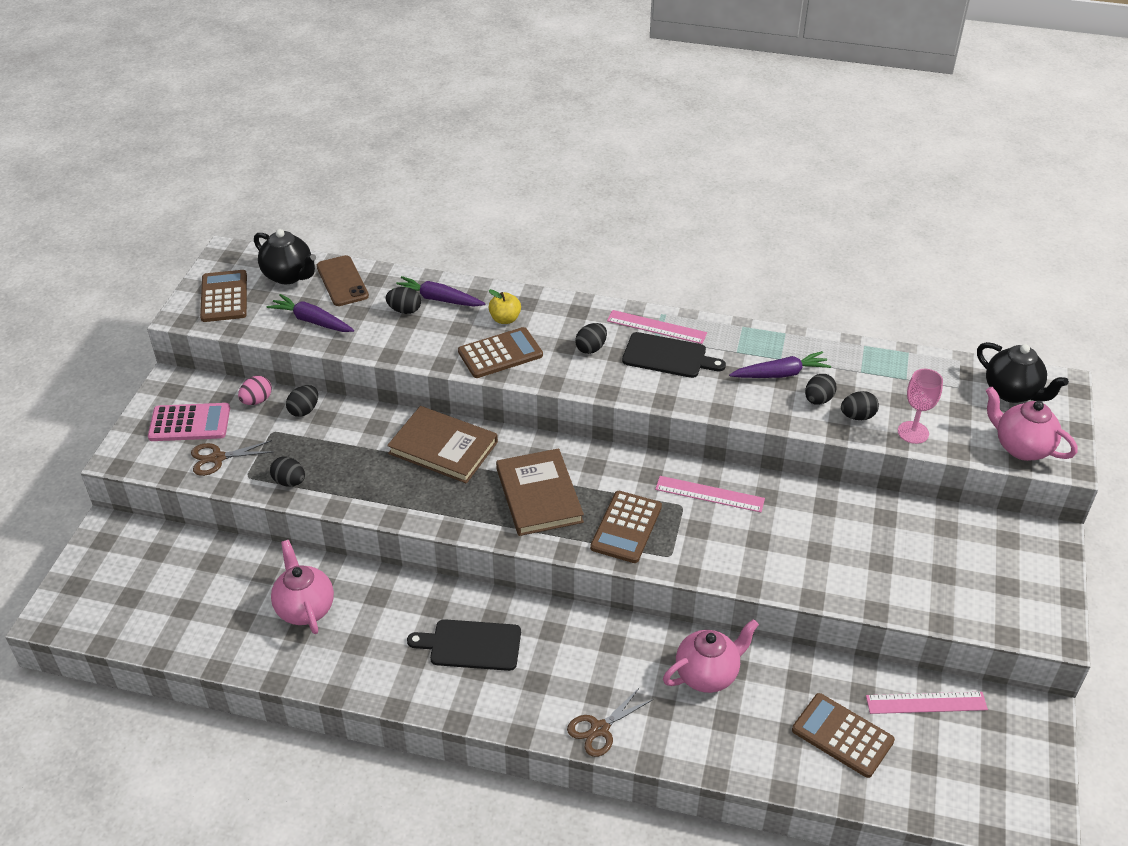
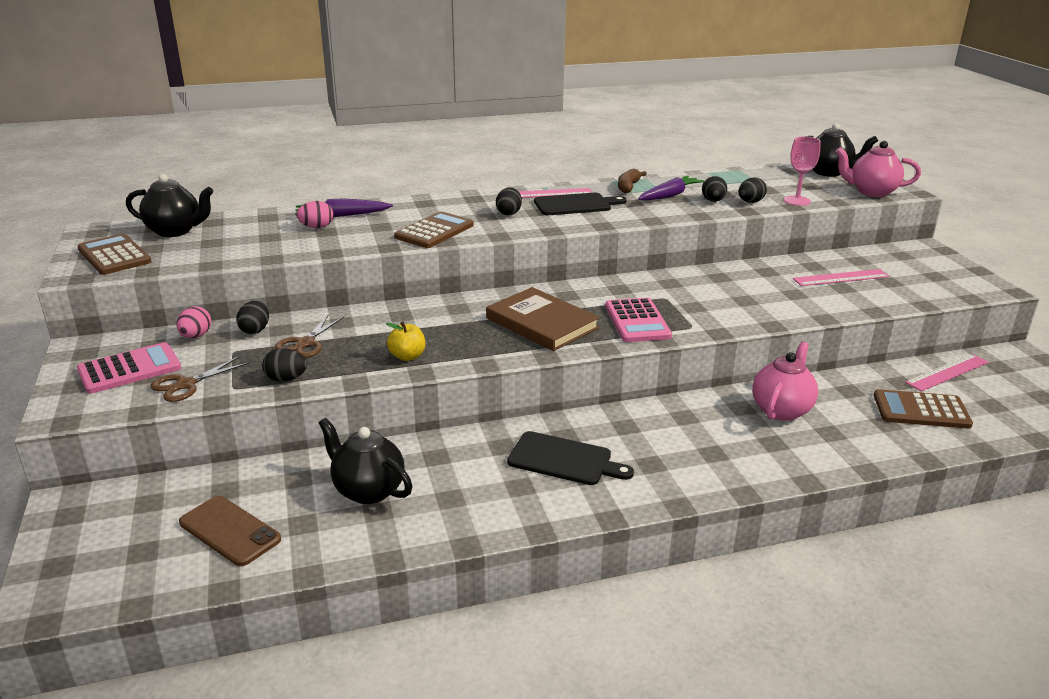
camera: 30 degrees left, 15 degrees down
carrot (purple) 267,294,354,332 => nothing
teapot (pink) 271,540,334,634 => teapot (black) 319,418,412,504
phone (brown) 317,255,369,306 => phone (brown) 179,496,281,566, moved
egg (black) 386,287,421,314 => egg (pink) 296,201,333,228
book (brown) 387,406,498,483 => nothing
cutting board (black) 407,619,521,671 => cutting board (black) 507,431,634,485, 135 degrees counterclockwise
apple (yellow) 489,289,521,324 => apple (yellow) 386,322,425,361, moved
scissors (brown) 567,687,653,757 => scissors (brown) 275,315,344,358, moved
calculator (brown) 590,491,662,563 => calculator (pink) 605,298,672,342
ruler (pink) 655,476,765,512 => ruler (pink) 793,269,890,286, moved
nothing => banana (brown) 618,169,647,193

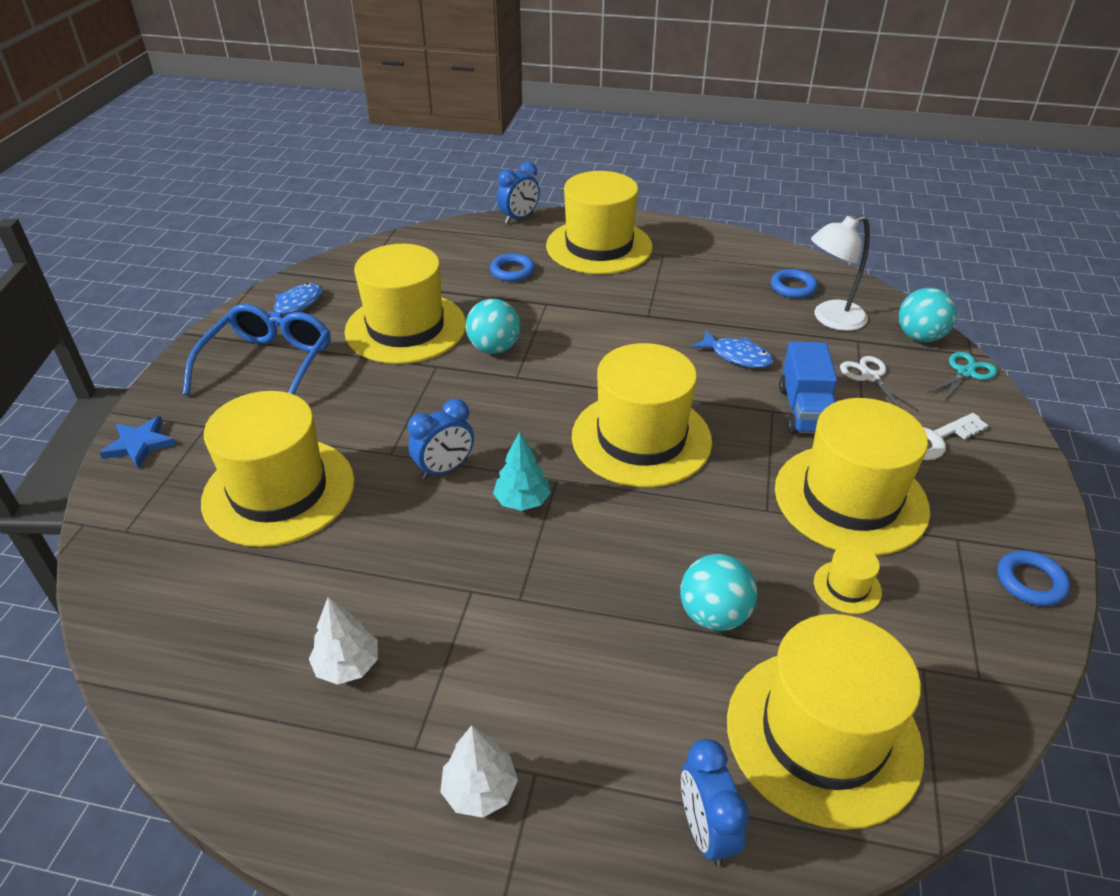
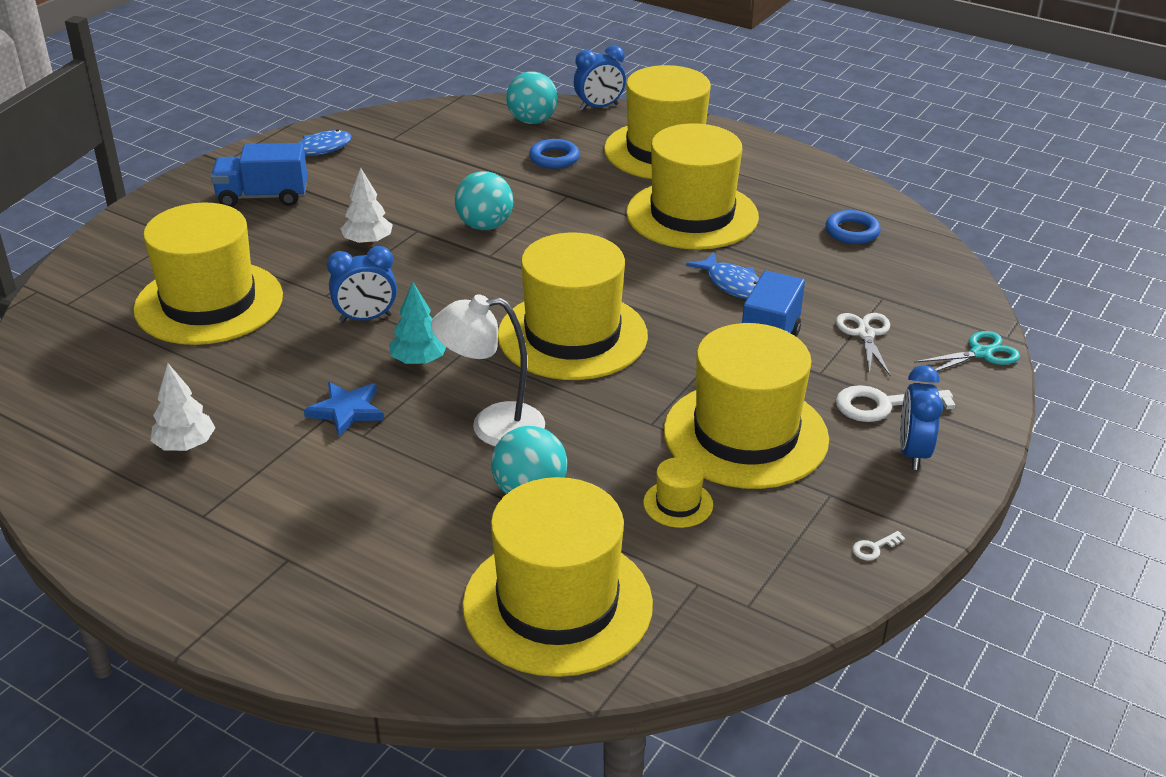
camera: 20 degrees right, 5 degrees down
star (blue) 99,416,176,469 => star (blue) 304,382,384,437, moved
glasses (blue) 183,304,331,395 => truck (blue) 211,143,308,207
hat (yellow) 344,244,466,364 => hat (yellow) 626,123,759,250, moved
tree (white) 440,725,518,818 => tree (white) 341,168,393,245, moved
clock (blue) 681,739,749,866 => clock (blue) 900,365,943,470, moved
lamp (white) 811,215,870,331 => lamp (white) 431,294,545,446, moved
ball (turquoise) 899,288,957,342 => ball (turquoise) 506,71,558,124, moved
ring (blue) 997,550,1070,606 => key (white) 852,531,905,560

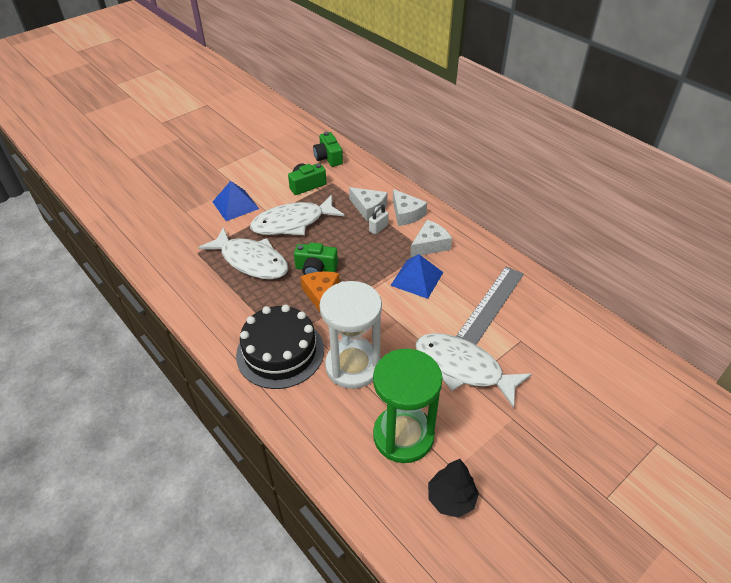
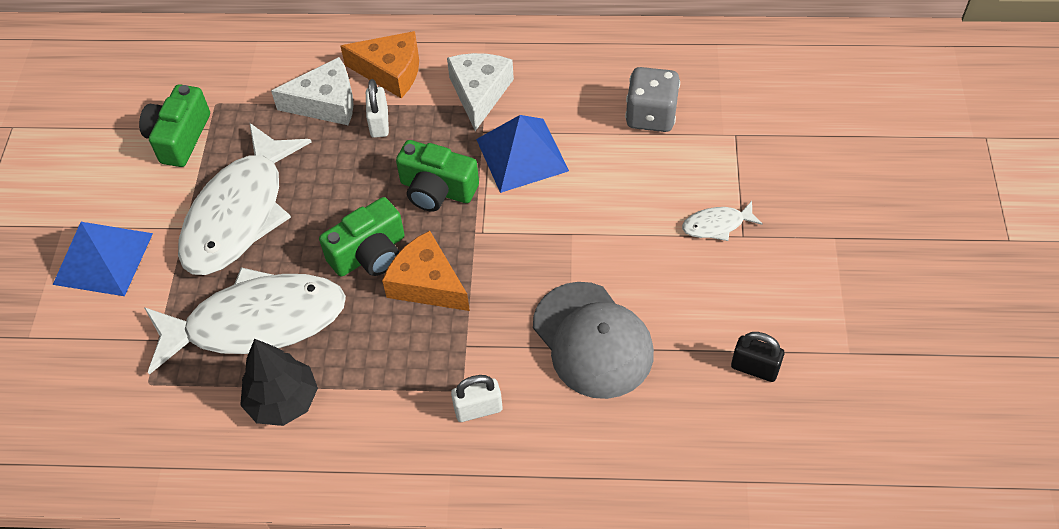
camera: 45 degrees left, 10 degrees up
cake (black) 236,304,324,389 => padlock (white) 451,375,502,422
camera (green) 313,132,343,167 => camera (green) 396,140,479,212, moved
hourglass (white) 319,281,382,389 => cap (grey) 533,282,654,399
hourglass (green) 373,349,443,463 => padlock (black) 731,332,784,382
cheese (white) 393,189,427,226 => cheese (orange) 340,31,419,98
fish (white) 415,333,532,408 => fish (white) 682,201,763,241, x0.41
tree (black) 428,459,479,518 => tree (black) 240,339,318,426, moved
ruler (grey) 456,267,524,345 => dice (grey) 625,67,680,132

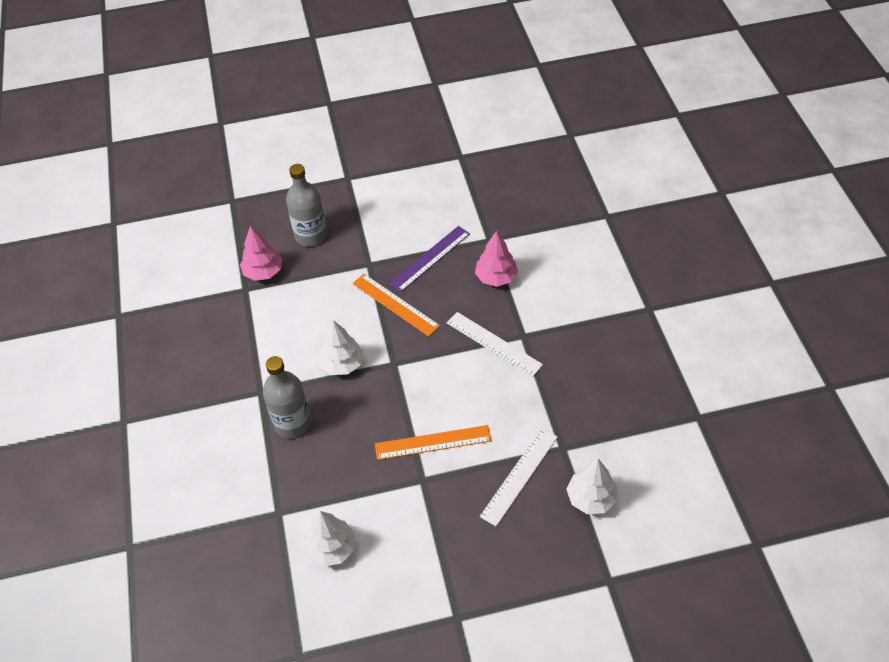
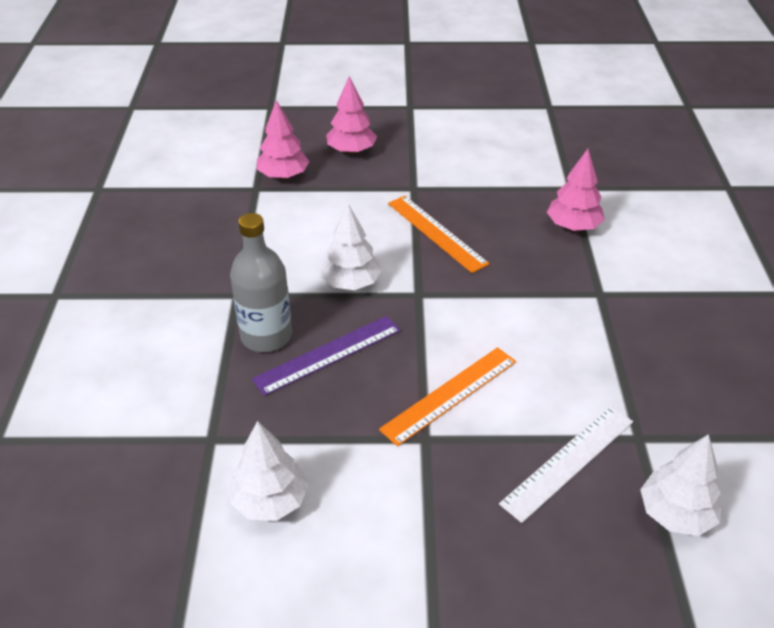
camera: 10 degrees right, 10 degrees down
bottle (grey) 286,164,327,246 => tree (pink) 326,76,377,154
ruler (orange) 375,425,491,460 => ruler (orange) 379,347,516,446, 45 degrees counterclockwise
ruler (purple) 389,226,470,292 => ruler (purple) 252,316,401,396, moved
ruler (white) 447,312,543,377 => nothing

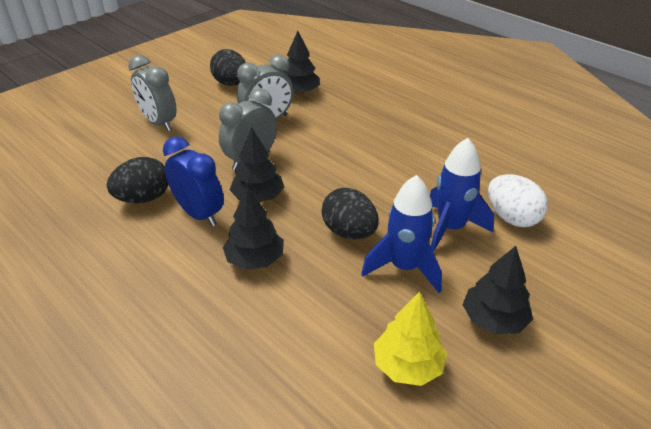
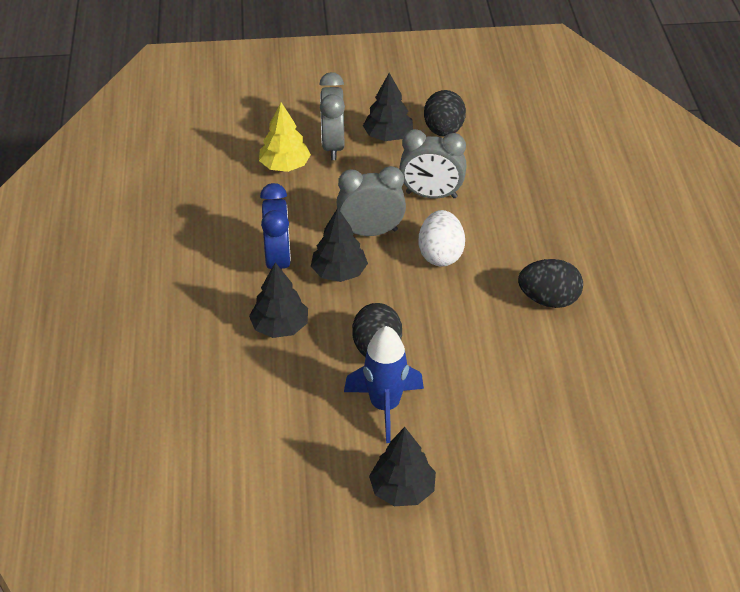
camera: 40 degrees right, 5 degrees up
egg (black) 107,157,168,204 => egg (black) 518,259,583,308, moved
tree (black) 283,31,320,95 => tree (black) 363,73,413,141, moved
tree (yellow) 374,292,447,386 => tree (yellow) 259,102,311,172, moved
rocket (blue) 430,138,494,252 => nothing
egg (white) 488,174,548,227 => egg (white) 419,210,465,267, moved

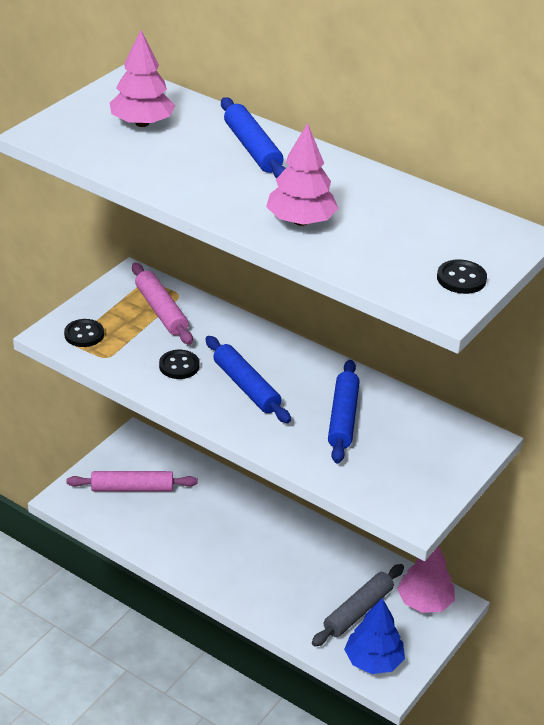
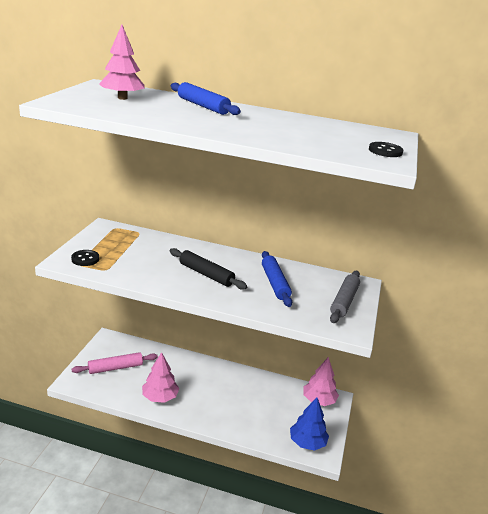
camera: 20 degrees left, 10 degrees down
rolling pin (pink) 132,263,193,345 => nothing
button (black) 159,350,199,379 => nothing
rolling pin (blue) 206,336,291,423 => rolling pin (black) 170,248,247,290
tree (pink) 266,123,339,226 => tree (pink) 142,352,179,403, moved
rolling pin (grey) 312,564,404,647 => rolling pin (grey) 330,271,360,323, moved

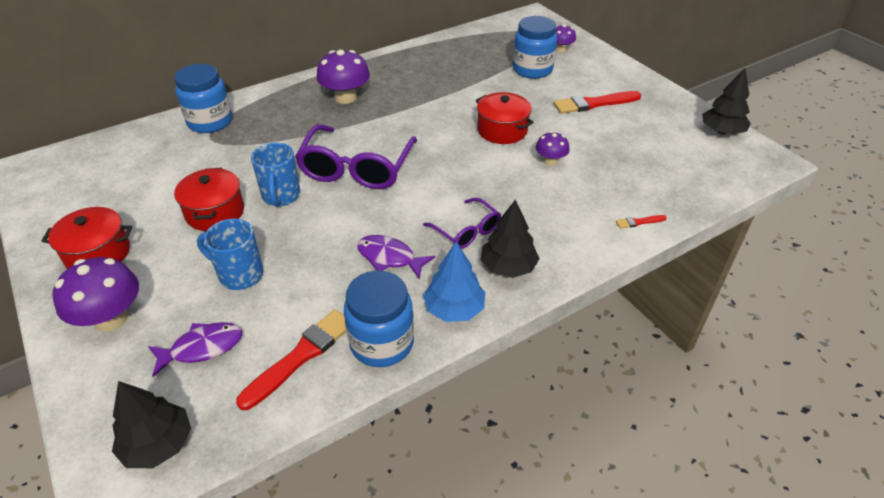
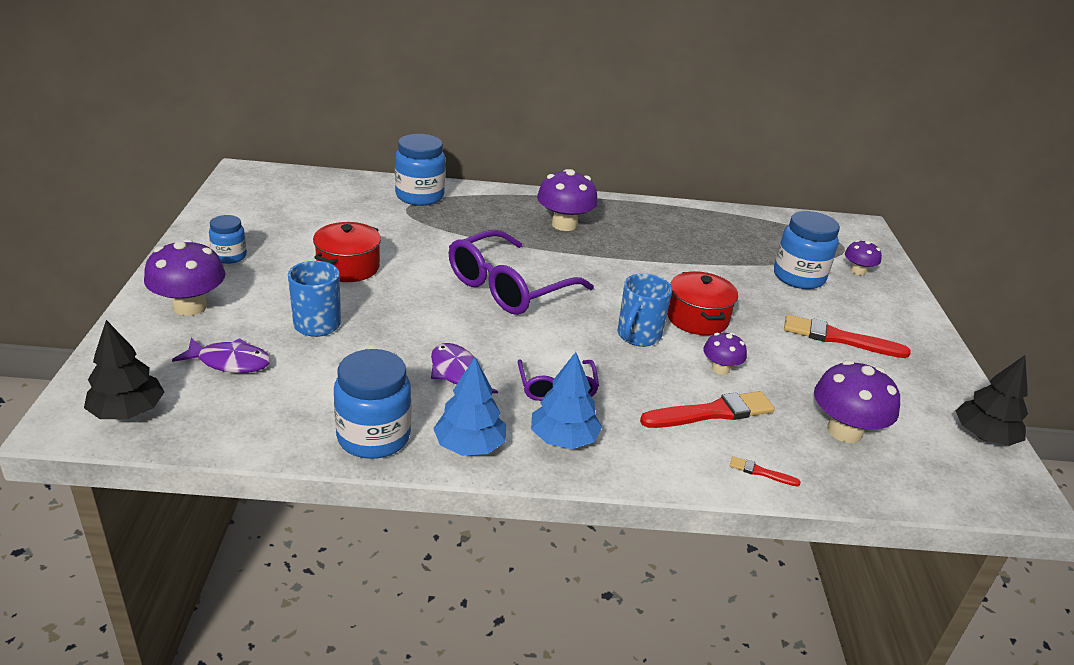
camera: 30 degrees right, 10 degrees down
pot (red) 42,207,132,269 => jar (blue) 209,215,247,264
brush (red) 236,309,346,410 => brush (red) 640,391,775,428, moved
mug (blue) 251,143,300,207 => mug (blue) 618,274,672,347, moved
tree (black) 481,199,539,278 => tree (blue) 531,352,602,449
nothing => mushroom (purple) 814,360,900,443

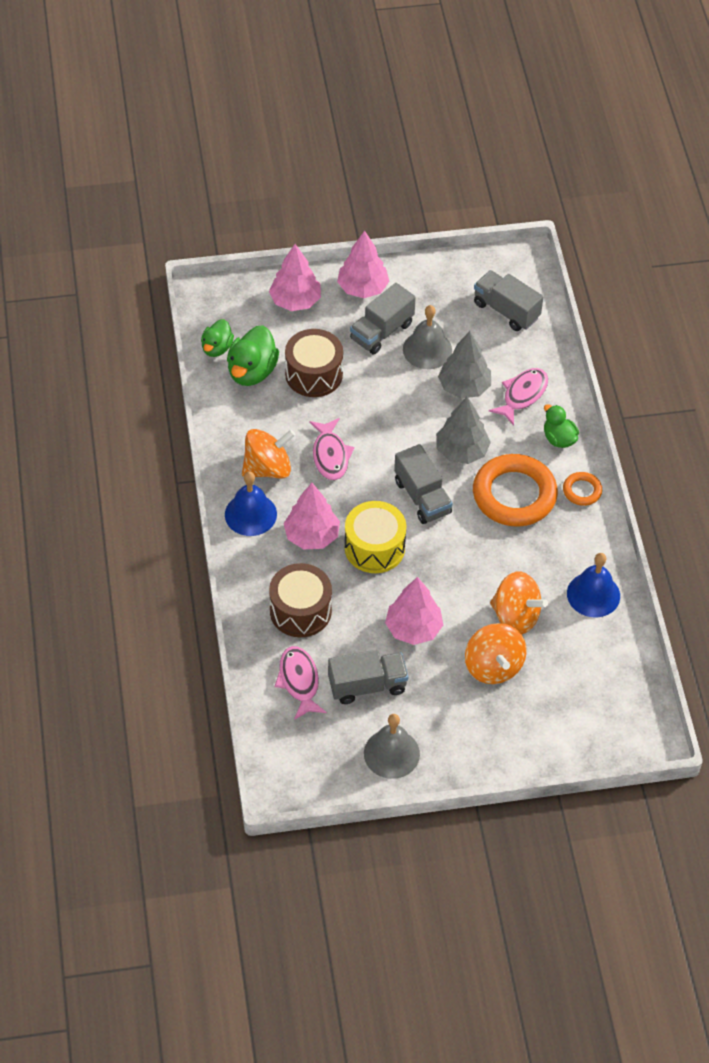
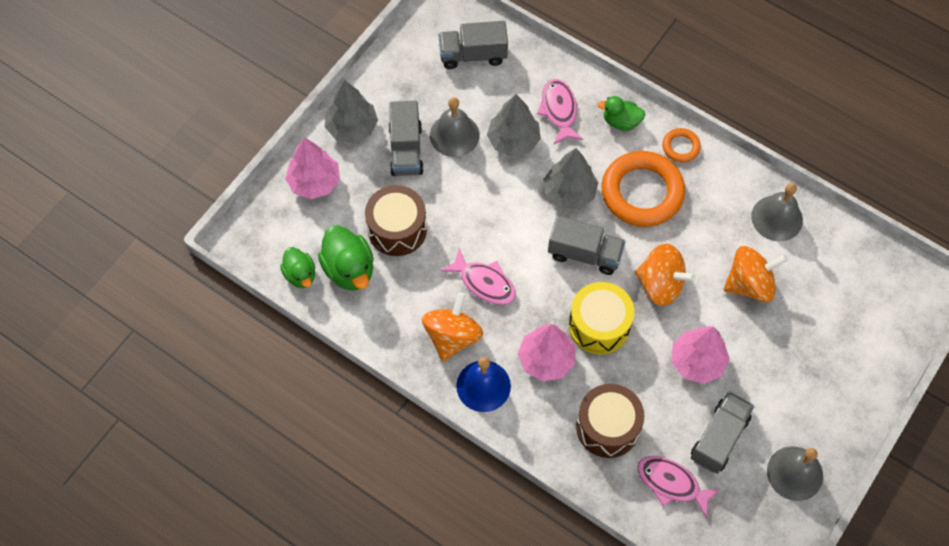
camera: 45 degrees left, 10 degrees up
tree (pink) 337,231,389,298 => tree (grey) 325,80,378,143
spinning top (orange) 465,623,527,684 => spinning top (orange) 635,244,696,306, moved
bell (blue) 567,553,620,618 => bell (grey) 751,183,803,241

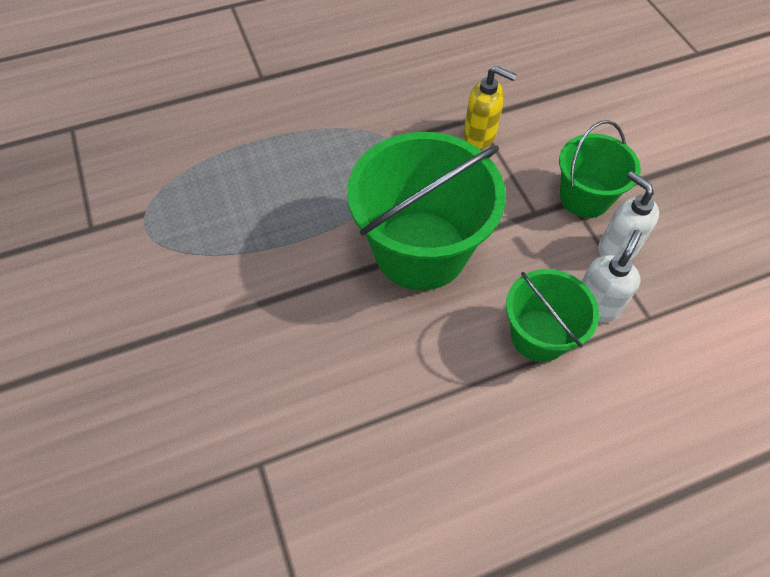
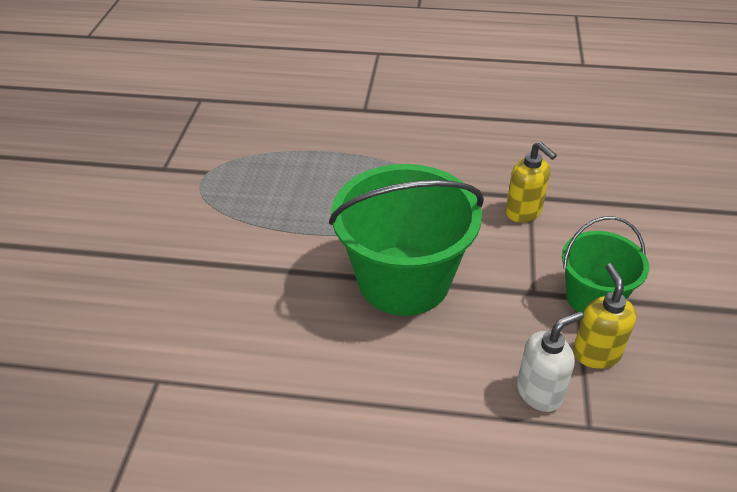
camera: 30 degrees right, 15 degrees down
bucket (green) 506,269,599,362 => nothing
soap dispenser (white) 598,171,659,260 => soap dispenser (yellow) 573,263,637,369

